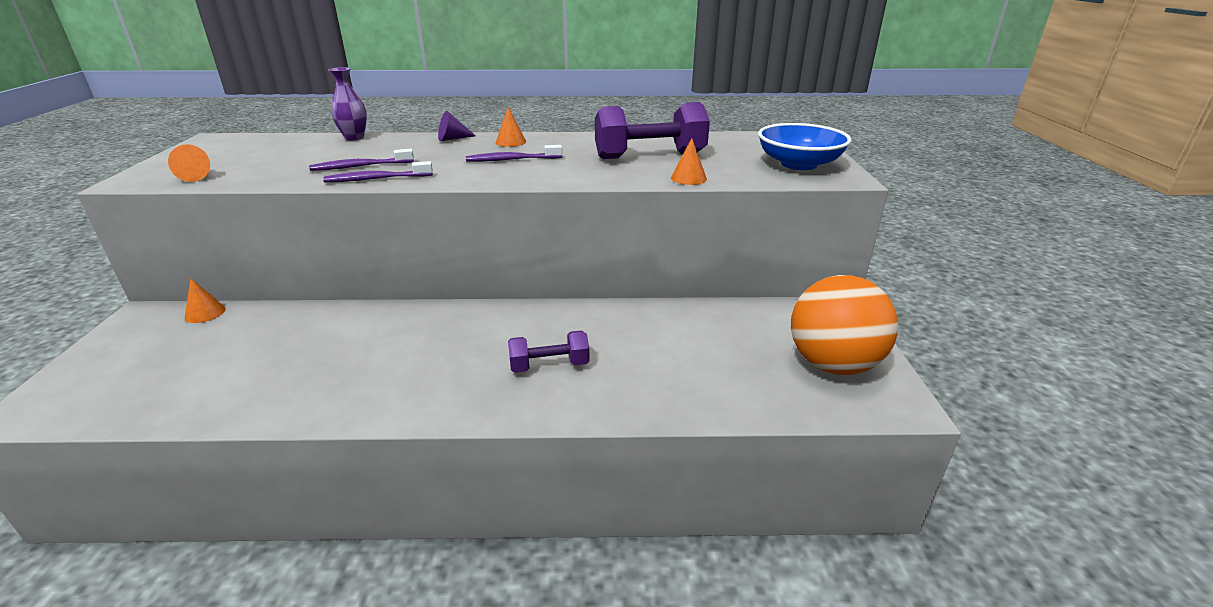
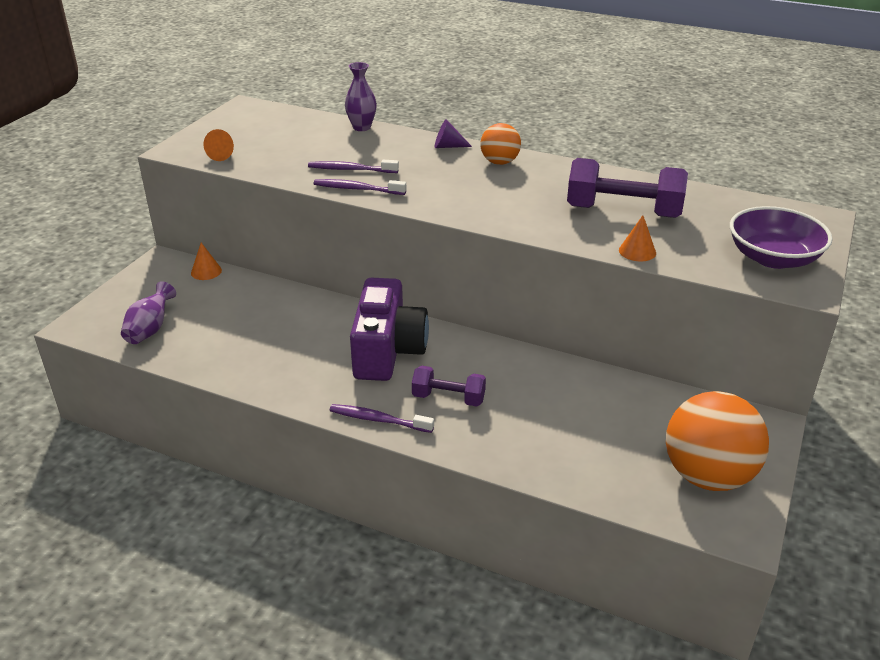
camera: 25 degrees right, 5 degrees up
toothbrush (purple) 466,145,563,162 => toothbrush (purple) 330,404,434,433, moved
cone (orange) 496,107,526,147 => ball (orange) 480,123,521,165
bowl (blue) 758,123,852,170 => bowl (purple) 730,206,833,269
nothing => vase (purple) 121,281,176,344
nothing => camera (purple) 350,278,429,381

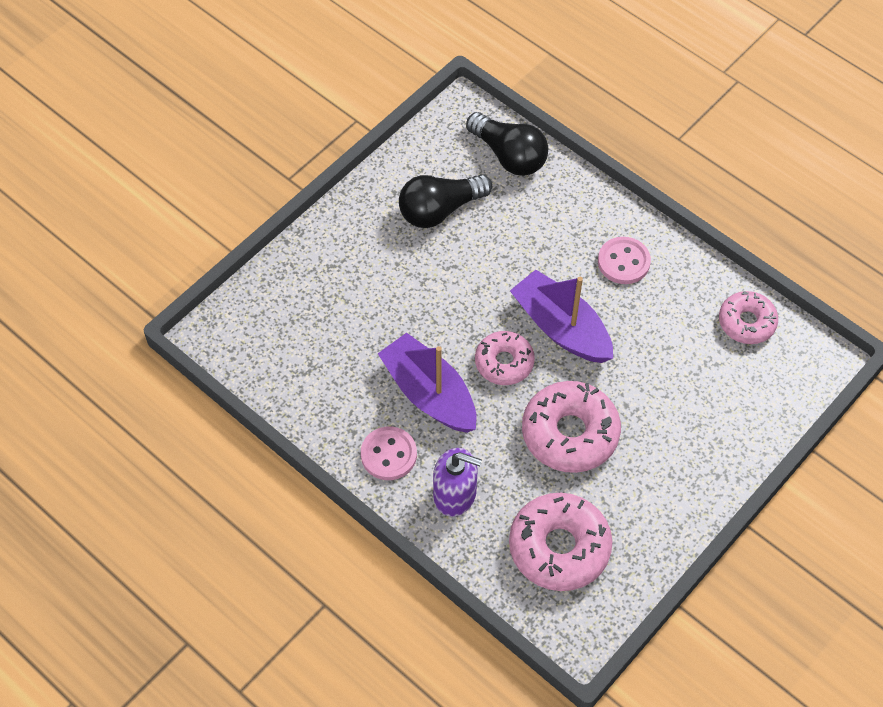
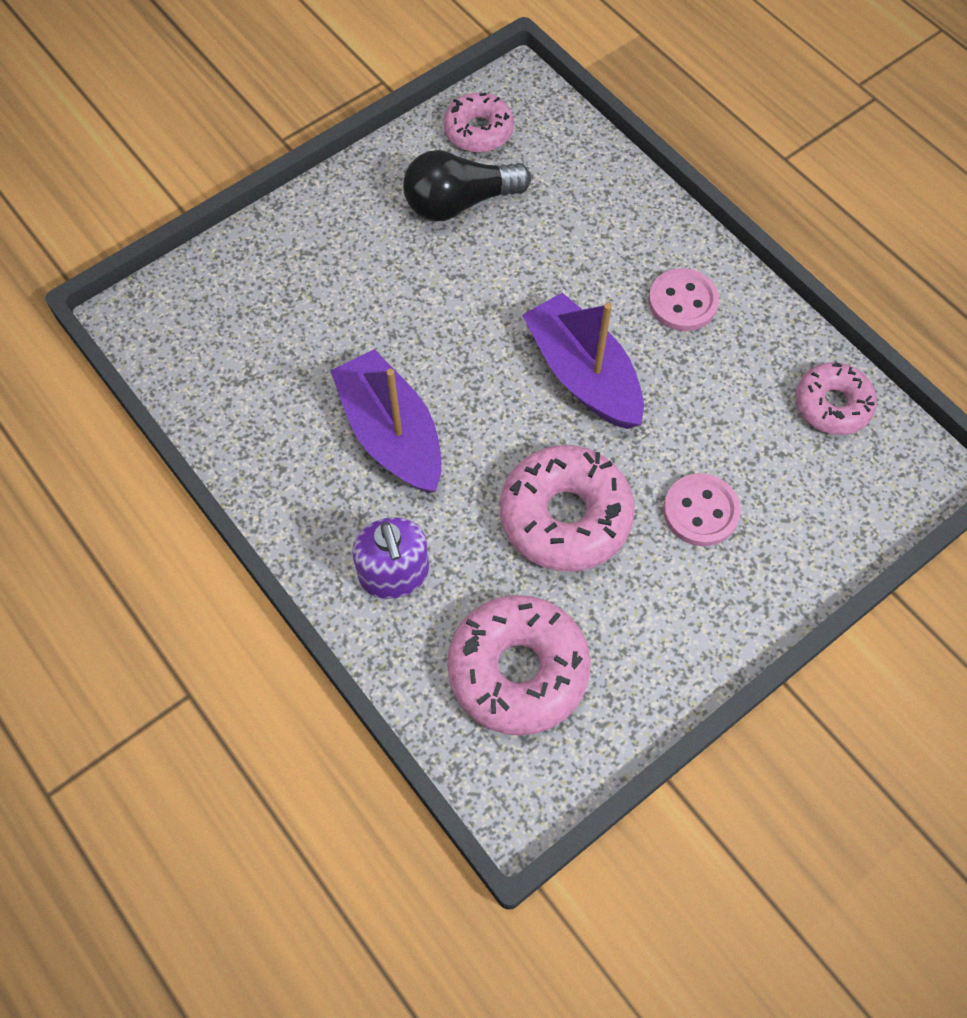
camera: 10 degrees right, 5 degrees up
button (pink) 361,427,417,480 => button (pink) 663,473,741,546, moved
soap dispenser (purple) 433,448,482,517 => soap dispenser (purple) 352,517,429,599, 45 degrees clockwise
light bulb (black) 466,112,548,176 => nothing
donut (pink) 475,331,535,385 => donut (pink) 443,93,514,153, moved

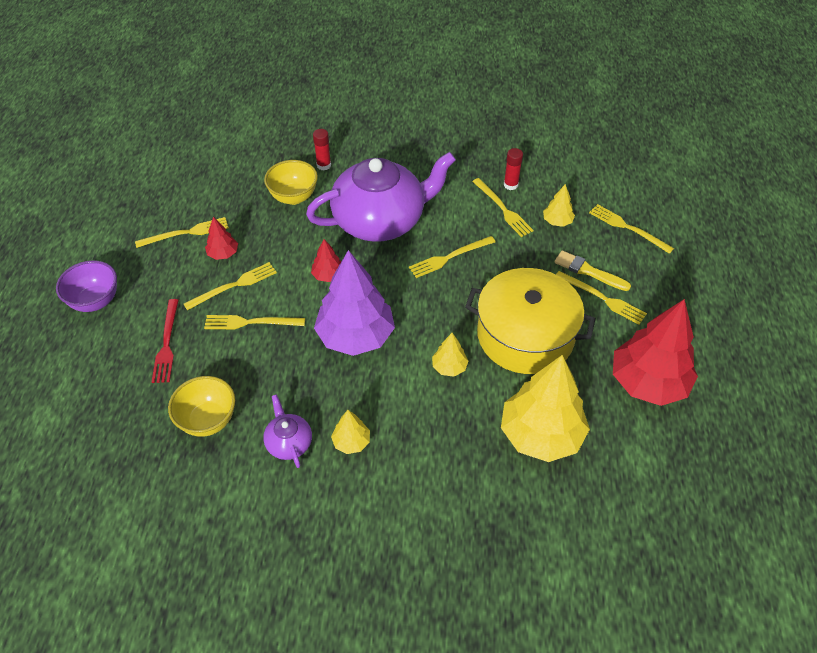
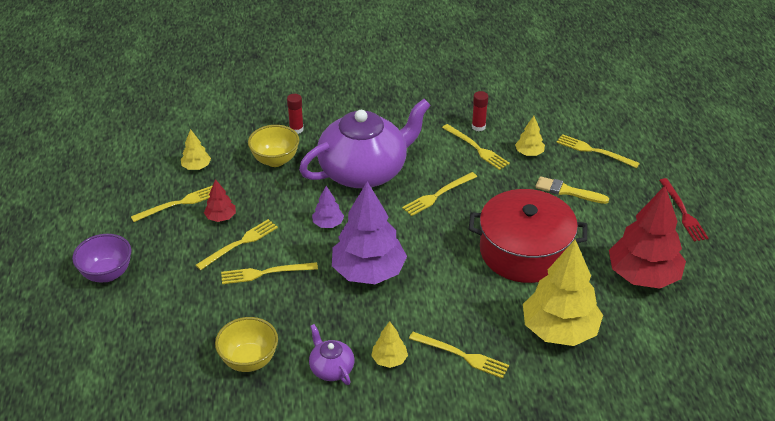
camera: 10 degrees left, 10 degrees down
fork (red) 152,299,179,383 => fork (red) 659,178,709,242, moved
tree (red) 311,239,341,282 => tree (purple) 312,186,344,228
tree (yellow) 432,333,468,377 => tree (yellow) 181,129,211,170, moved
pot (yellow) 465,268,596,374 => pot (red) 469,189,587,283
fork (yellow) 556,271,647,324 => fork (yellow) 409,332,509,379, moved

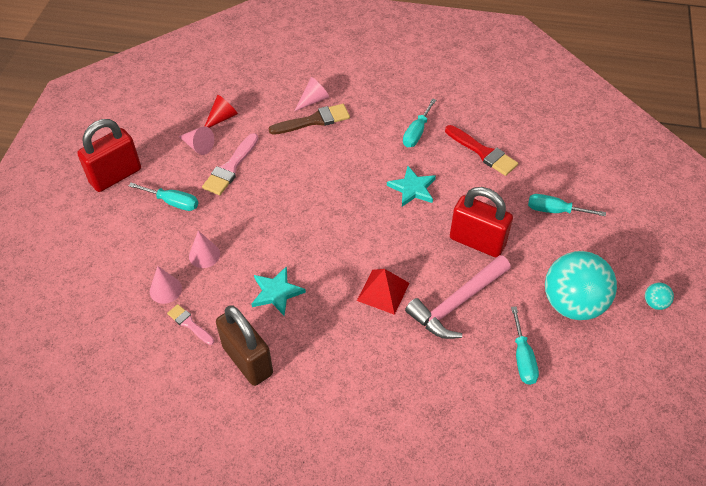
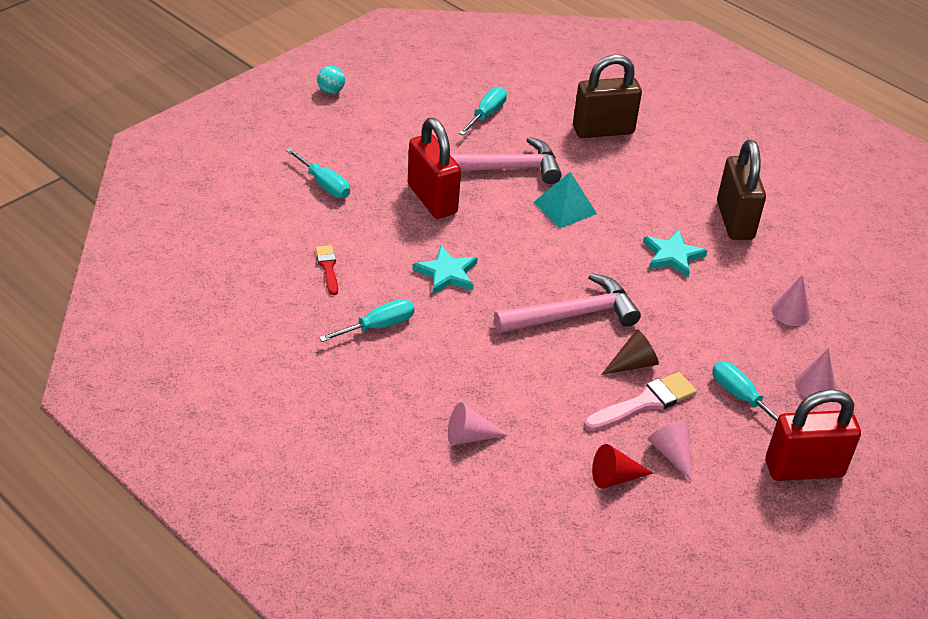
camera: 150 degrees left, 10 degrees down
brush (pink) 167,304,214,345 => nothing
cone (pink) 189,231,220,268 => cone (pink) 795,348,836,398, moved
brush (brown) 269,104,350,135 => nothing
pyramid (red) 357,269,409,315 => pyramid (turquoise) 533,172,597,228
brush (red) 445,125,518,176 => brush (red) 316,245,338,295, x0.60
ball (turquoise) 545,251,617,320 => nothing
nothing => hammer (pink) 494,273,641,333
nothing => padlock (brown) 573,54,642,138
nothing => cone (brown) 601,329,659,375

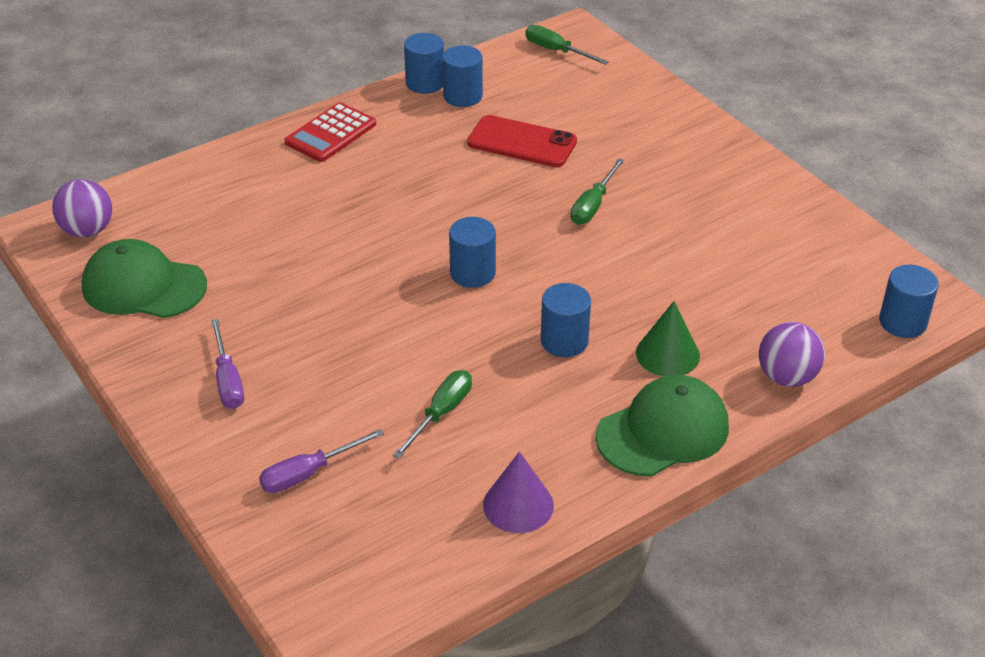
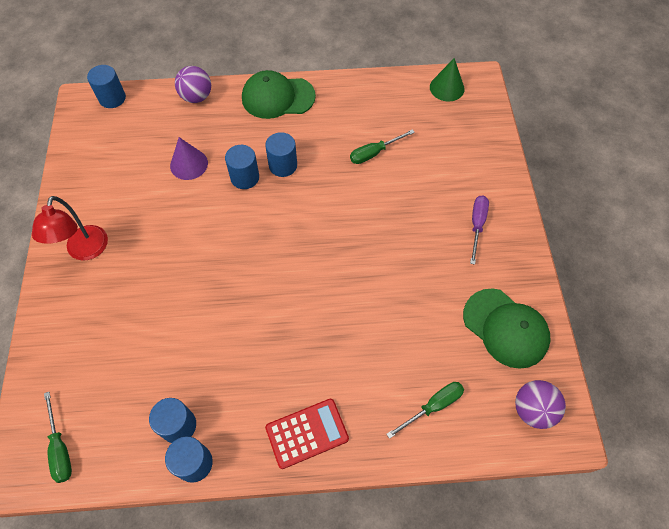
camera: 150 degrees left, 20 degrees up
screwdriver (purple) 259,429,384,493 => nothing
cylinder (blue) 449,217,496,288 => cylinder (blue) 225,145,259,189, moved
phone (red) 467,115,577,167 => nothing
cone (purple) 483,452,554,533 => cone (purple) 170,137,208,180, moved
screwdriver (green) 571,158,624,225 => screwdriver (green) 386,382,464,439, moved
cone (green) 636,301,700,377 => cone (green) 430,58,465,102, moved
nothing => lamp (red) 32,196,108,260

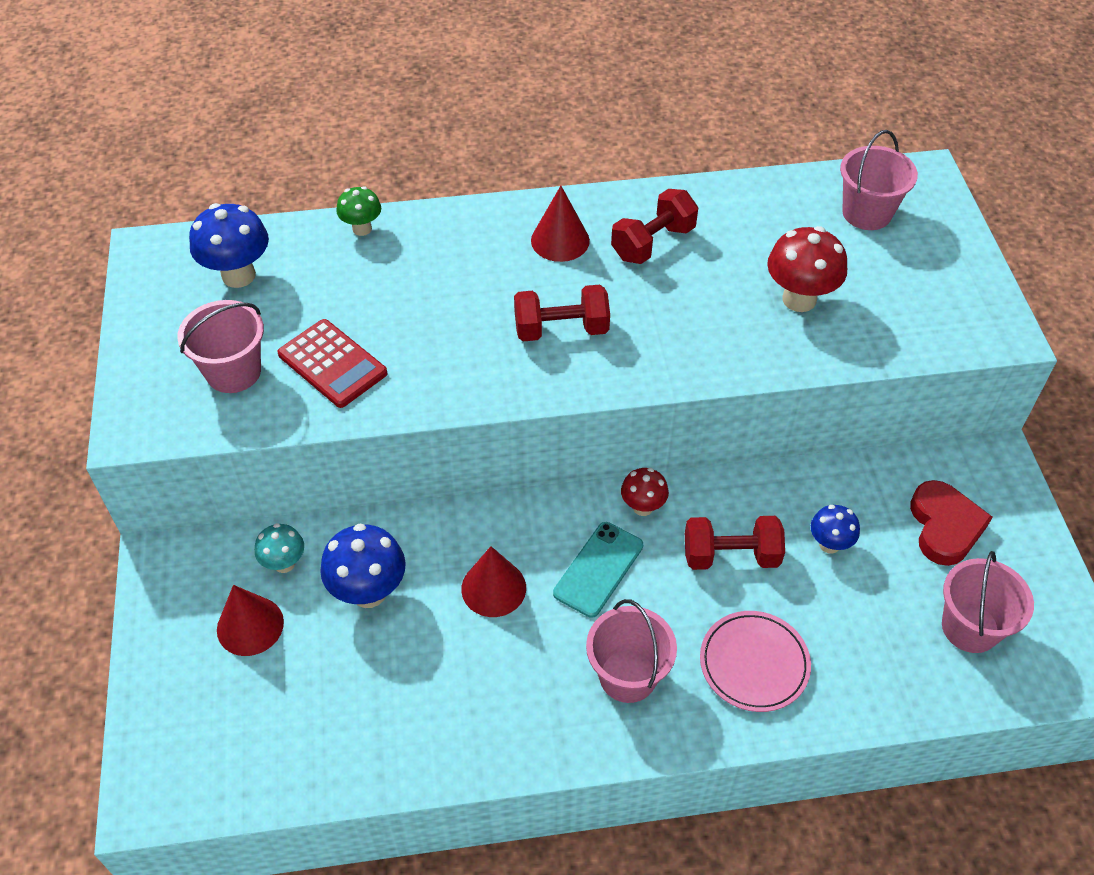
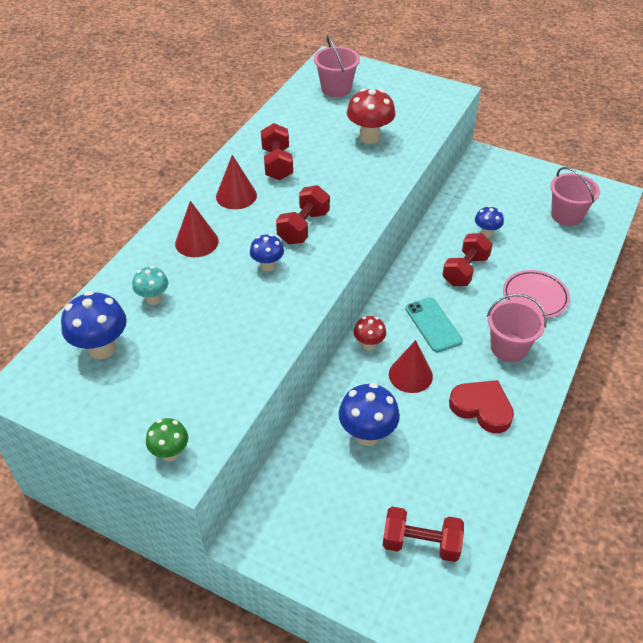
camera: 55 degrees left, 5 degrees down
bucket (pink) 177,300,264,393 => nothing
cone (red) 217,585,284,656 => cone (red) 175,201,219,257, moved
mushroom (turquoise) 255,523,304,573 => mushroom (turquoise) 132,266,169,305, moved
calculator (red) 277,319,388,408 => nothing
mushroom (green) 336,186,381,236 => mushroom (green) 146,418,188,461, moved
mushroom (red) 621,468,669,516 => mushroom (red) 354,316,386,350, moved
heart (red) 910,480,992,566 => heart (red) 449,380,514,433, moved
nothing => mushroom (blue) 250,234,284,271
nothing => dumbbell (red) 382,507,464,562

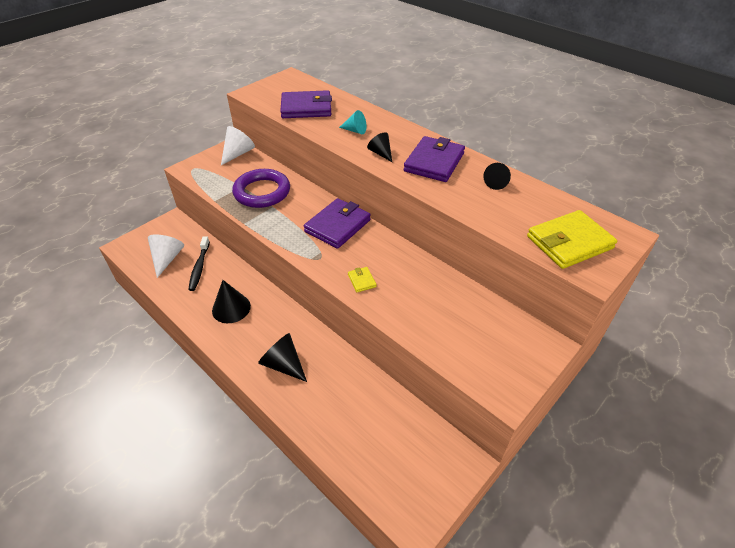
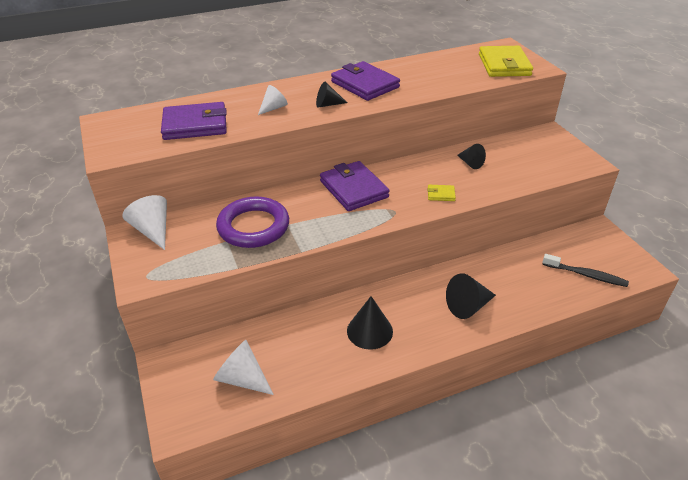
camera: 65 degrees left, 5 degrees down
toothbrush (black) 188,236,210,291 => toothbrush (black) 542,254,629,287, moved
wallet (purple) 280,90,332,118 => wallet (purple) 161,102,227,140, 60 degrees clockwise
cone (turquoise) 339,110,367,134 => cone (white) 258,85,288,115
cone (black) 483,163,511,190 => cone (black) 457,144,486,169, moved

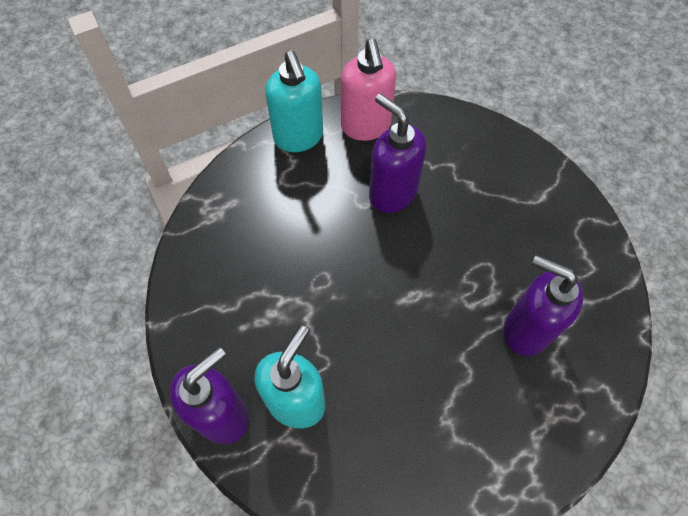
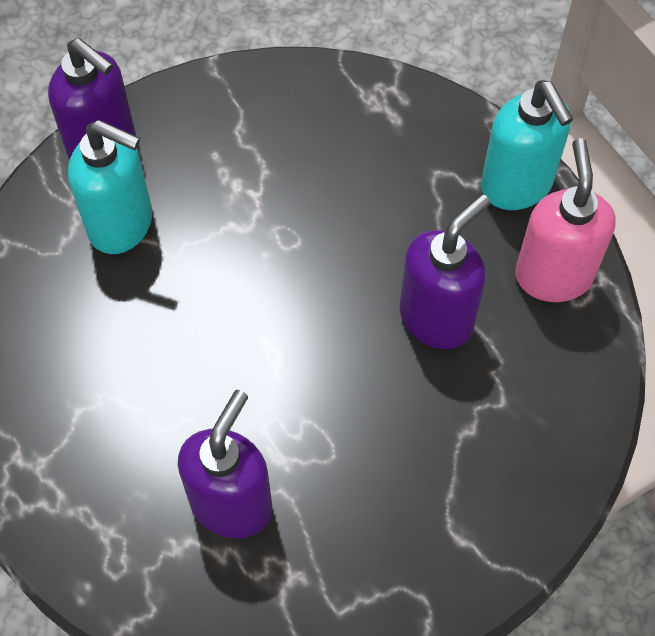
camera: 85 degrees right, 0 degrees up
soap dispenser (turquoise) 265,51,323,152 => soap dispenser (turquoise) 481,80,573,210, 90 degrees counterclockwise
soap dispenser (pink) 341,39,396,141 => soap dispenser (pink) 515,138,616,302, 105 degrees clockwise

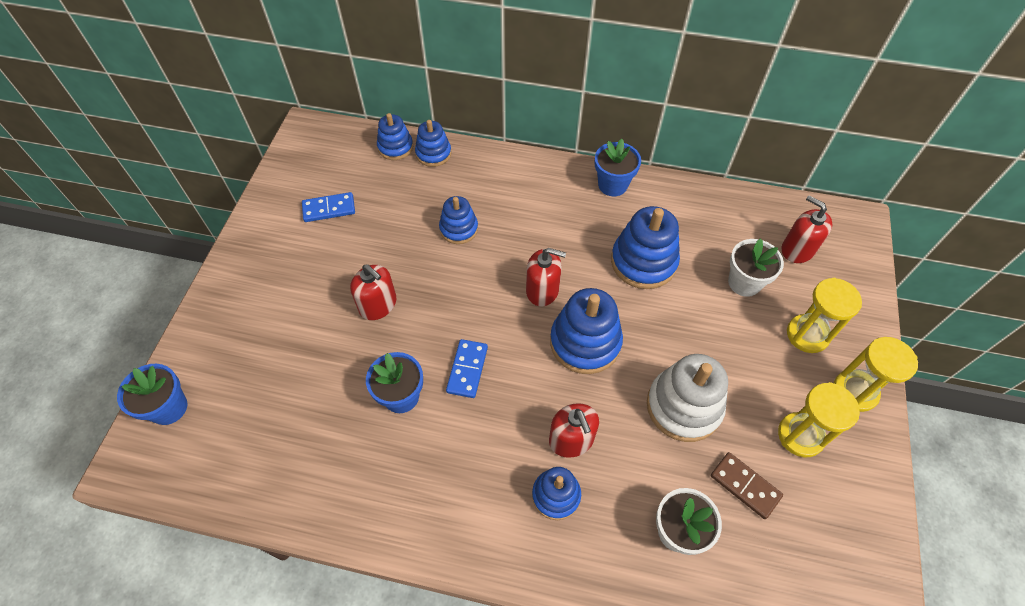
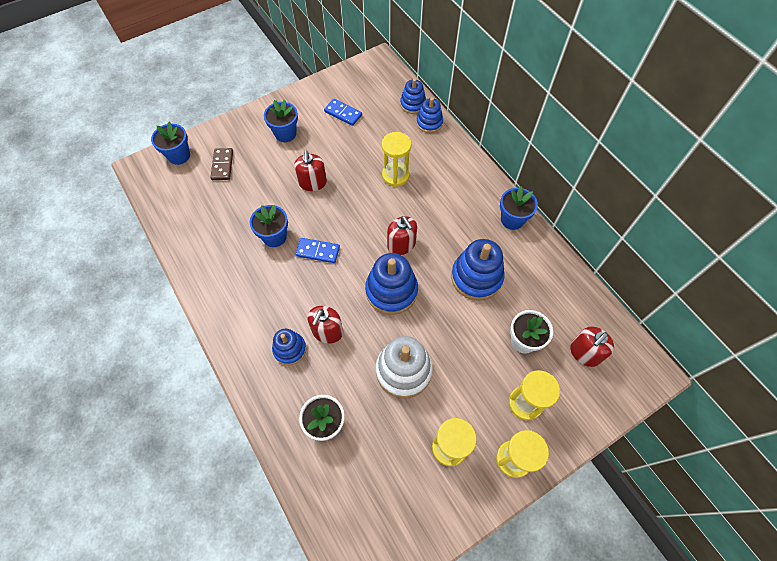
camera: 45 degrees right, 5 degrees up
stacking toy (blue) 439,196,478,244 => hourglass (yellow) 382,132,412,187
domino (blue) 446,339,488,398 => domino (blue) 296,238,340,263, 45 degrees clockwise
domino (brown) 711,452,783,519 => domino (brown) 211,148,233,180, moved
soap dispenser (red) 782,195,832,263 => soap dispenser (red) 570,326,614,367, 135 degrees counterclockwise
nothing => flower pot (blue) 264,100,298,142

